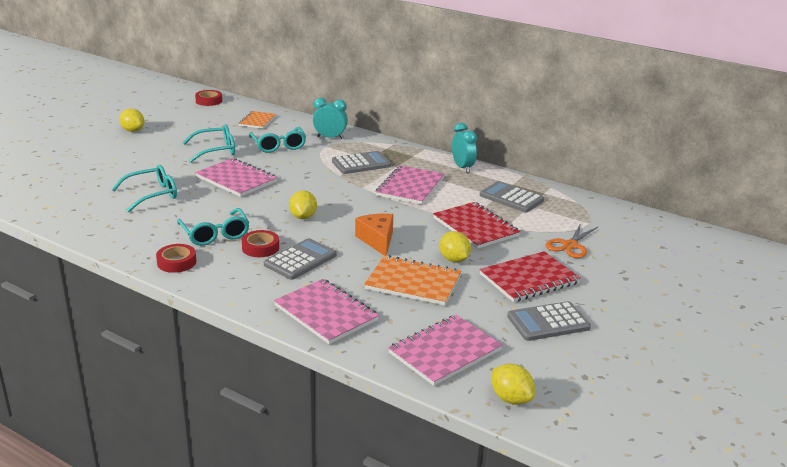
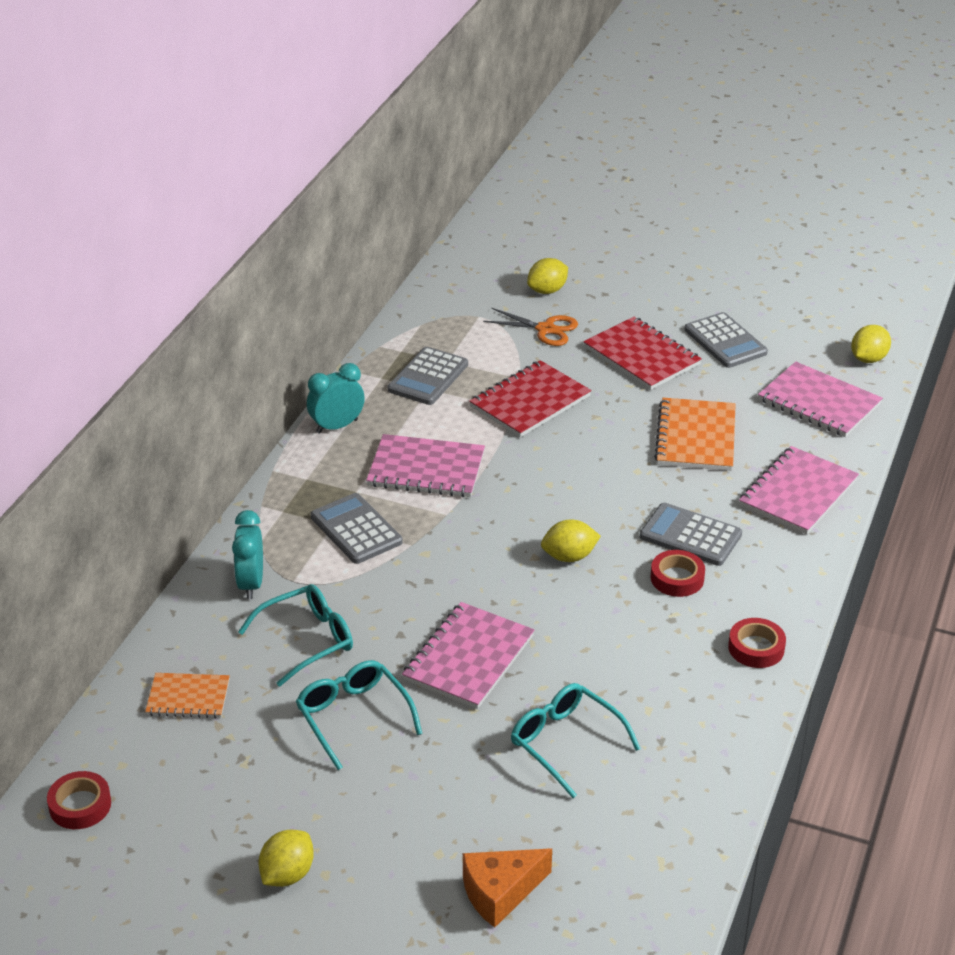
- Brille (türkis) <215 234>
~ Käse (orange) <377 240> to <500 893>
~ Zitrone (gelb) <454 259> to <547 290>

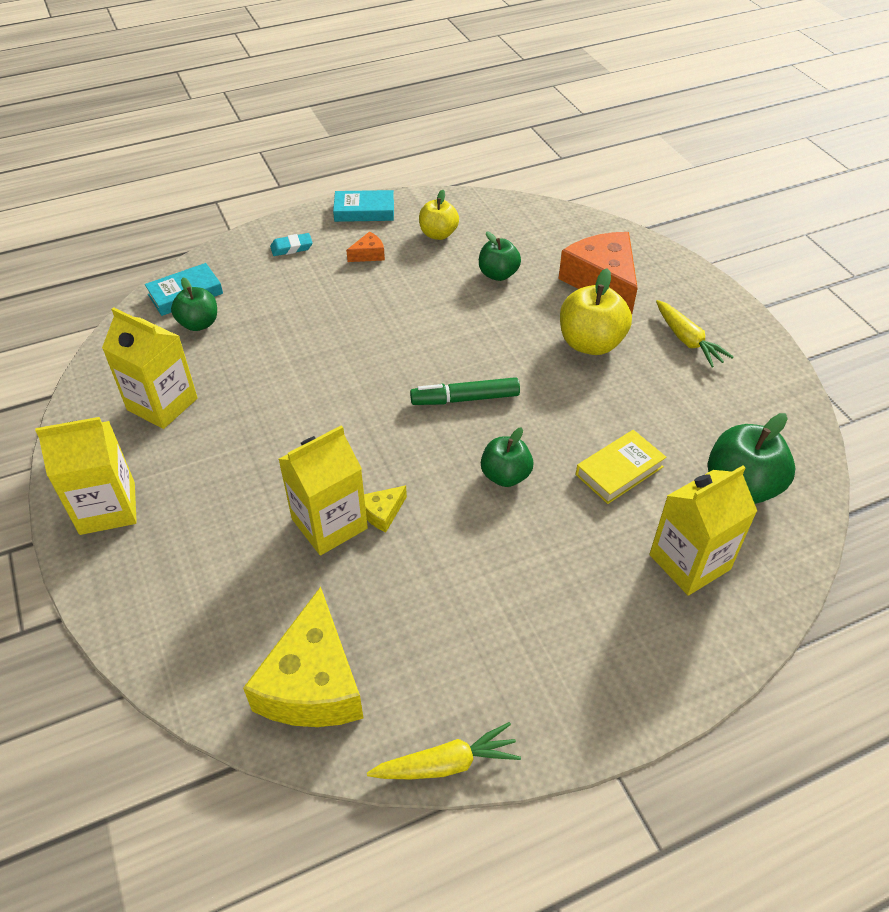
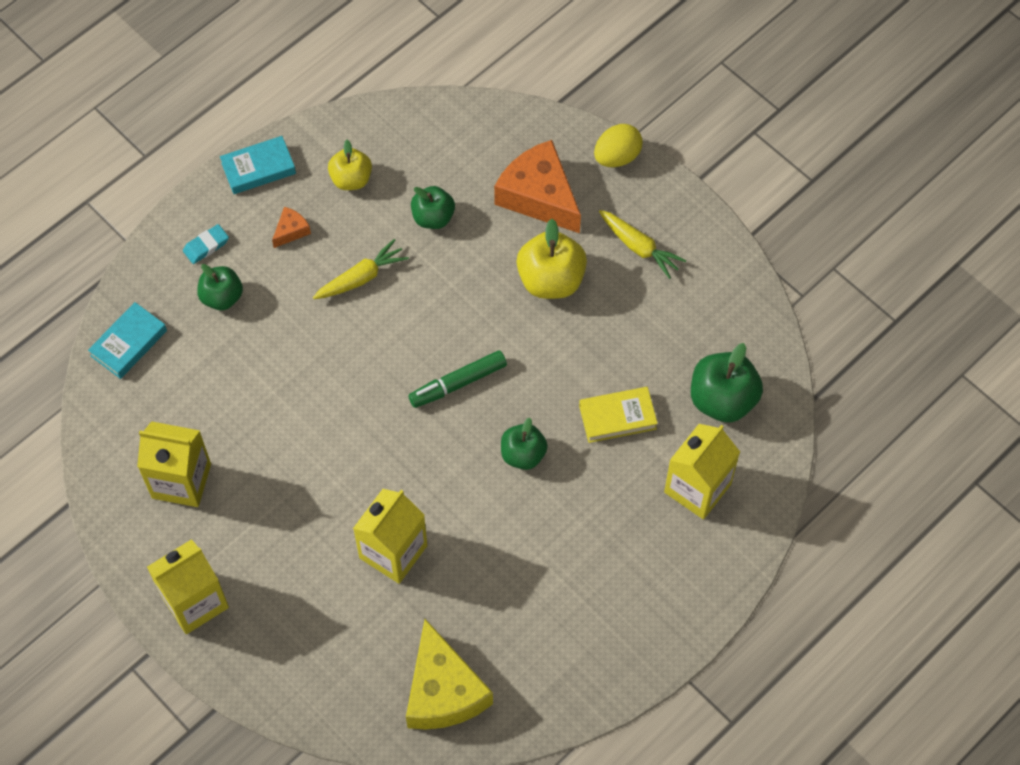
~ Apfel (grün) <199 324> to <222 297>
- Käse (gelb) <382 513>
~ Karotte (gelb) <447 763> to <361 277>
~ Buch (gelb) <619 470> = <617 417> 45 degrees clockwise
+ Ei (gelb) <617 157>

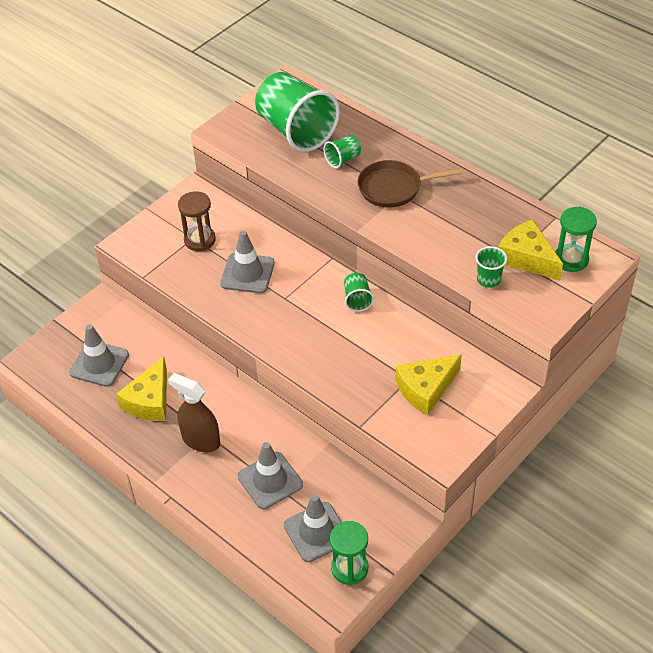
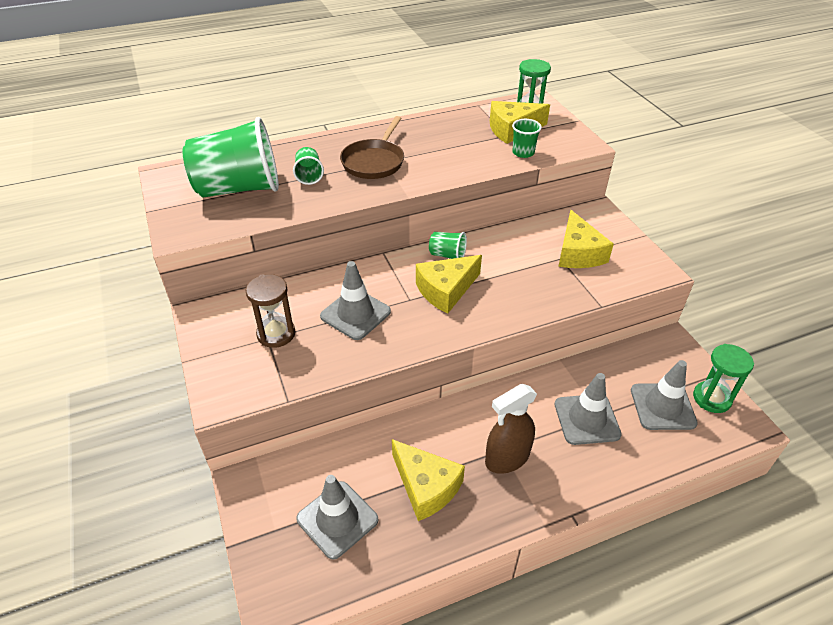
+ Käse (gelb) <446 290>

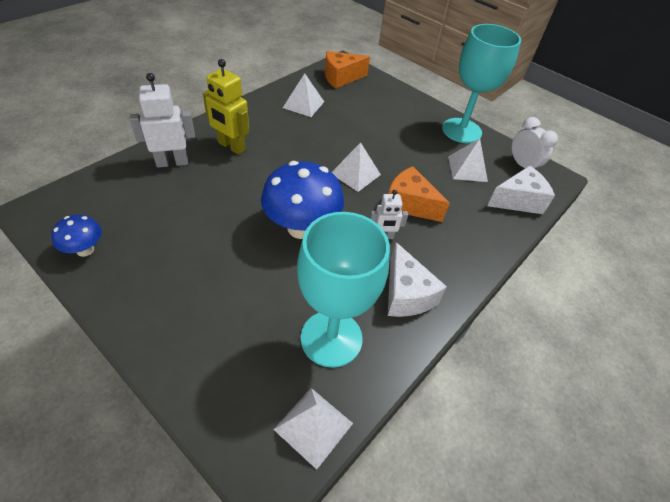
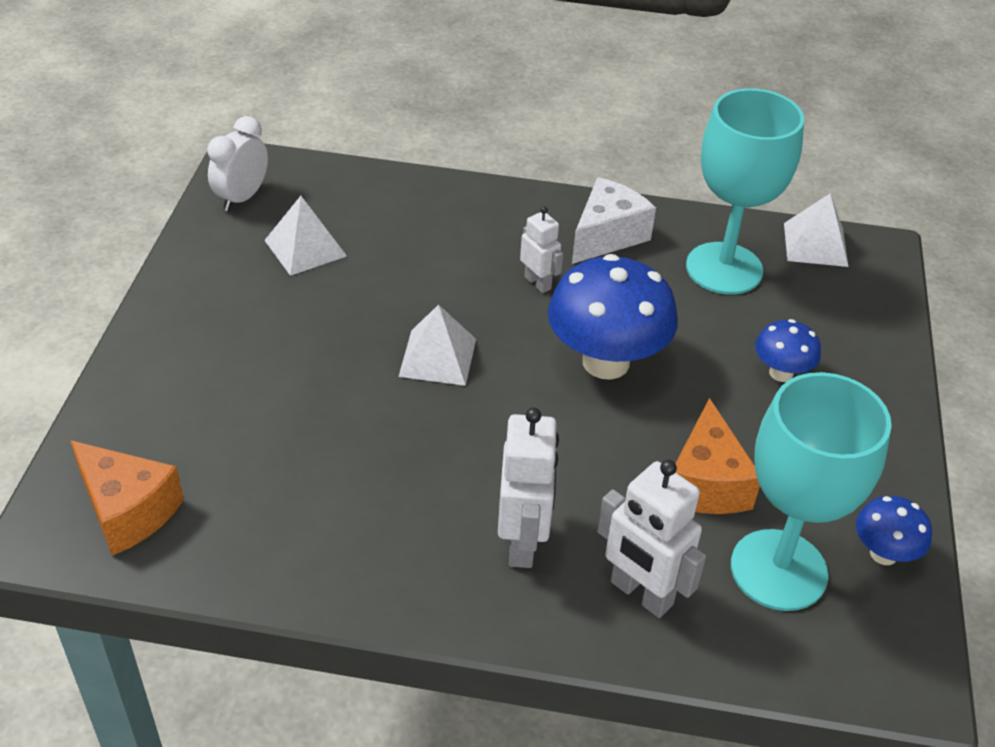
~ Roboter (gelb) <231 146> to Roboter (weiß) <522 543>
- Pyramide (weiß) <303 104>
~ Käse (orange) <409 204> to <706 483>
~ Kelch (türkis) <461 130> to <778 570>
- Käse (weiß) <518 201>
+ Pilz (blau) <781 373>

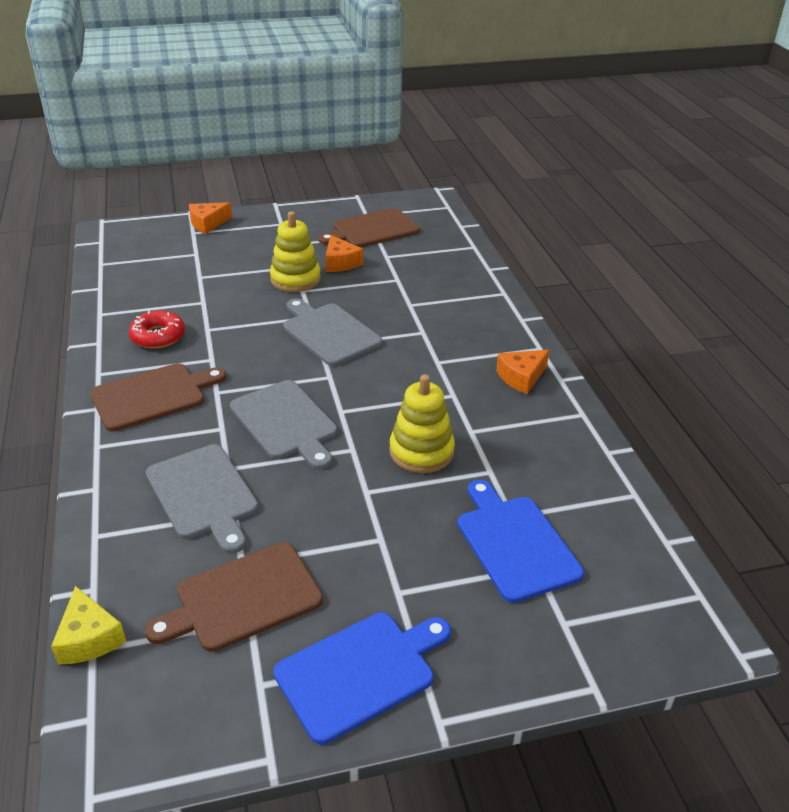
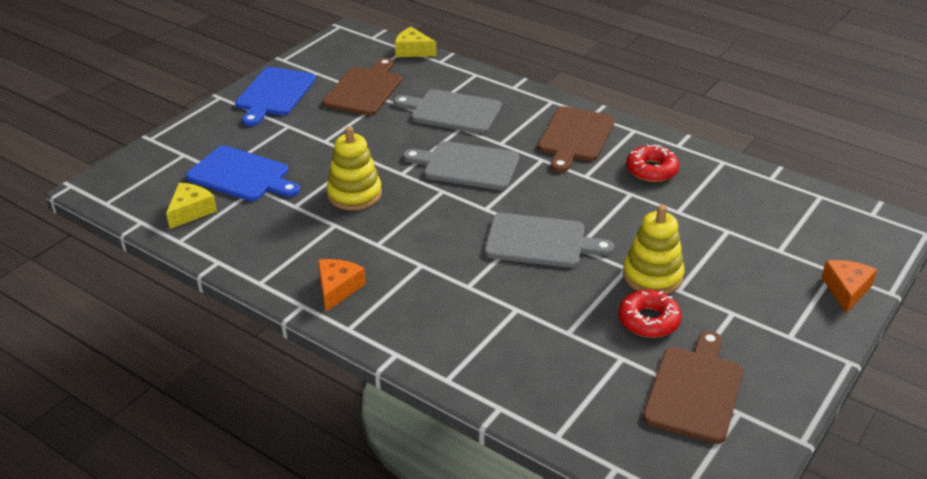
~ Käse (orange) <340 262> to Donut (rot) <648 320>
+ Käse (gelb) <190 211>

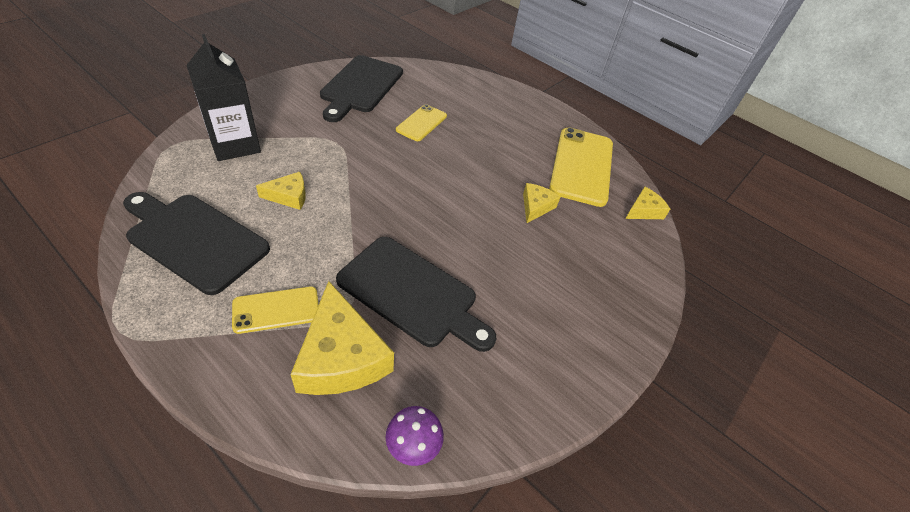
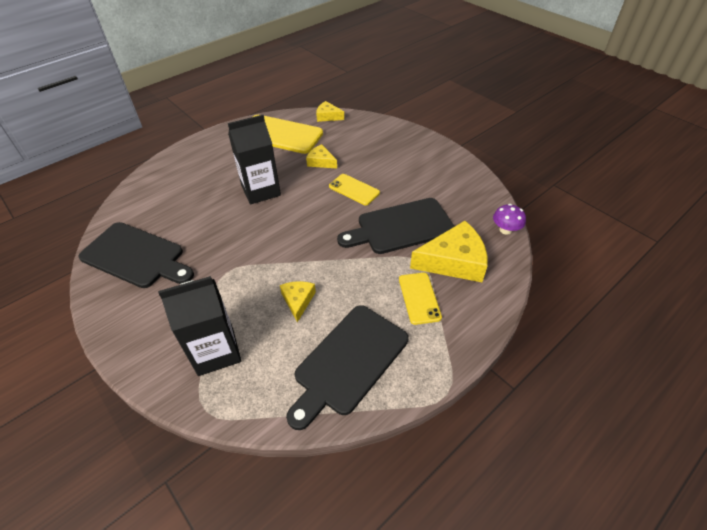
~ Schneidebrett (schwarz) <412 293> = <401 227> 150 degrees counterclockwise
~ Handy (gelb) <421 123> to <354 189>
~ Käse (gelb) <644 210> = <328 116> 45 degrees counterclockwise
+ Getränkekarton (schwarz) <261 190>

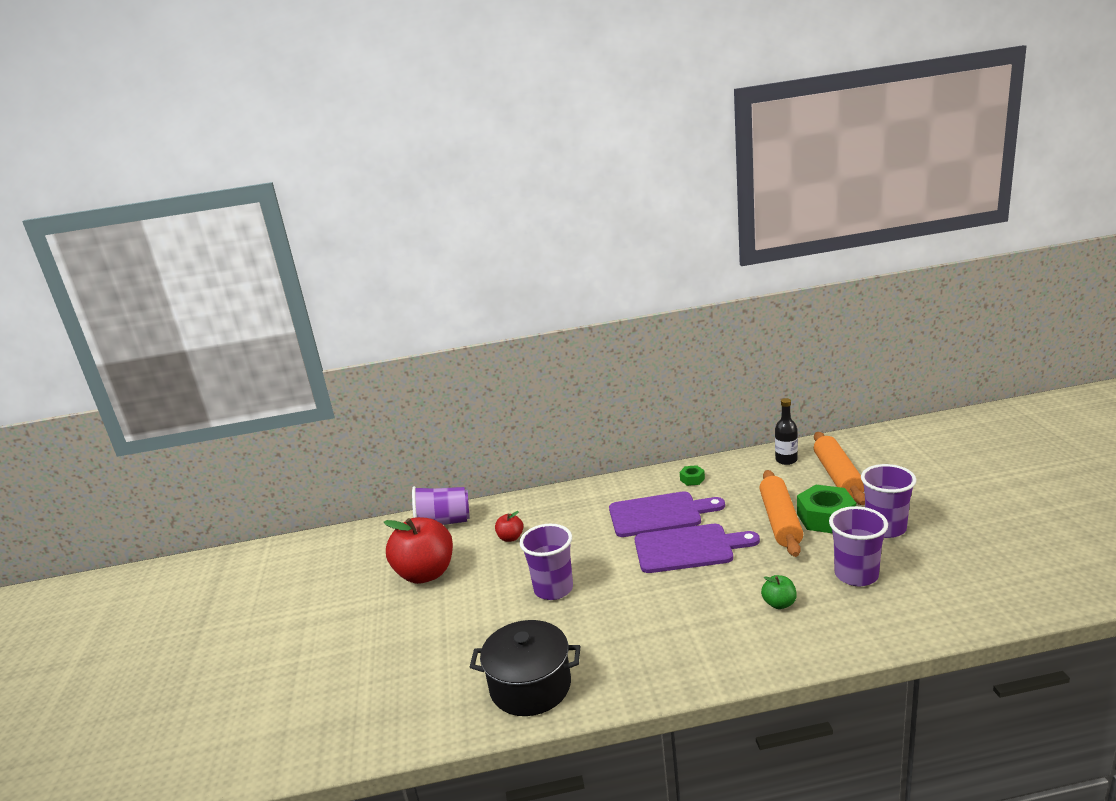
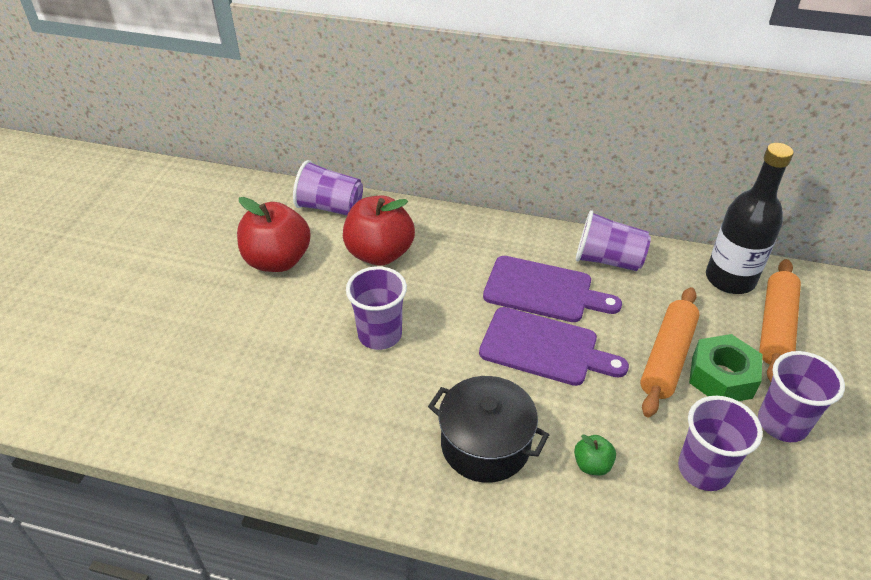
~ Kochtopf (schwarz) <530 686> to <485 444>
~ Apfel (rot) <510 538> = <379 253> x2.22
~ Sechskantmutter (grün) <692 479> to Becher (lila) <608 260>
~ Flasche (schwarz) <786 460> = <730 279> x1.88

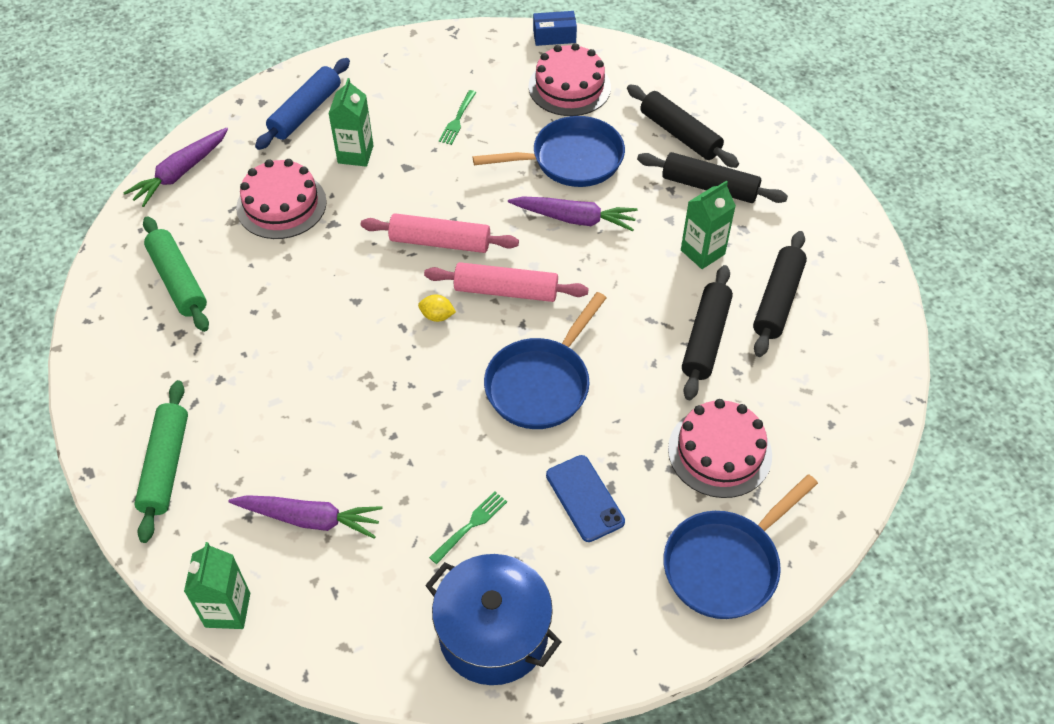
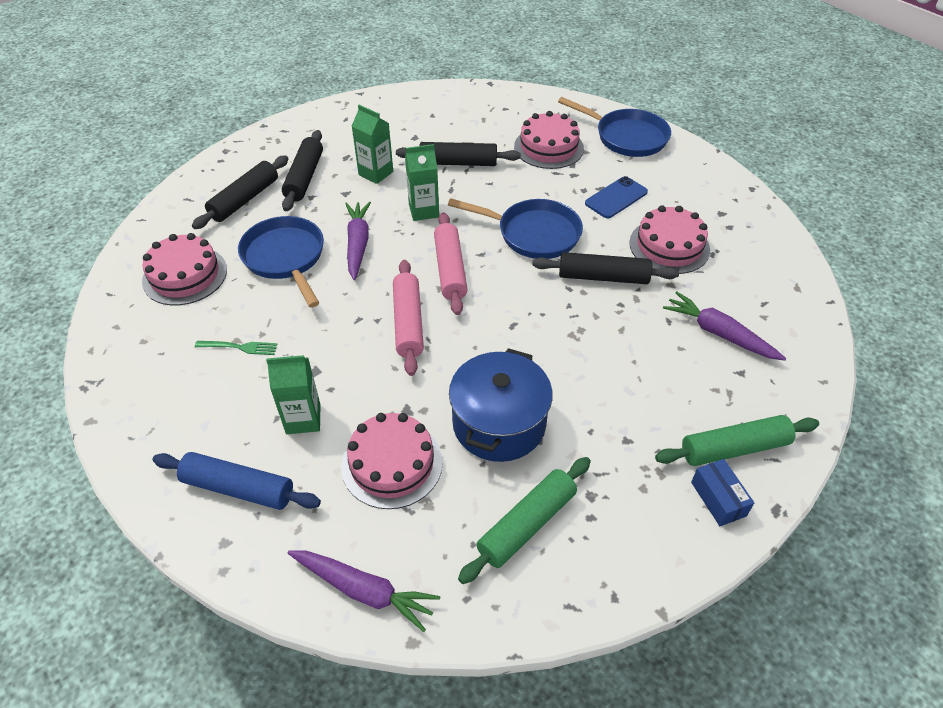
~ Getränkekarton (grün) <227 610> to <424 211>
~ Karotte (lila) <309 519> = <719 333> 45 degrees counterclockwise
- Zitrone (gelb) <437 316>
~ Kochtopf (blau) <493 633> to <499 423>
~ Gabel (grün) <470 525> to Kuchen (rosa) <669 246>
~ Schachtel (blau) <554 36> to <718 499>
~ Nudelholz (schwarz) <777 300> to <603 277>

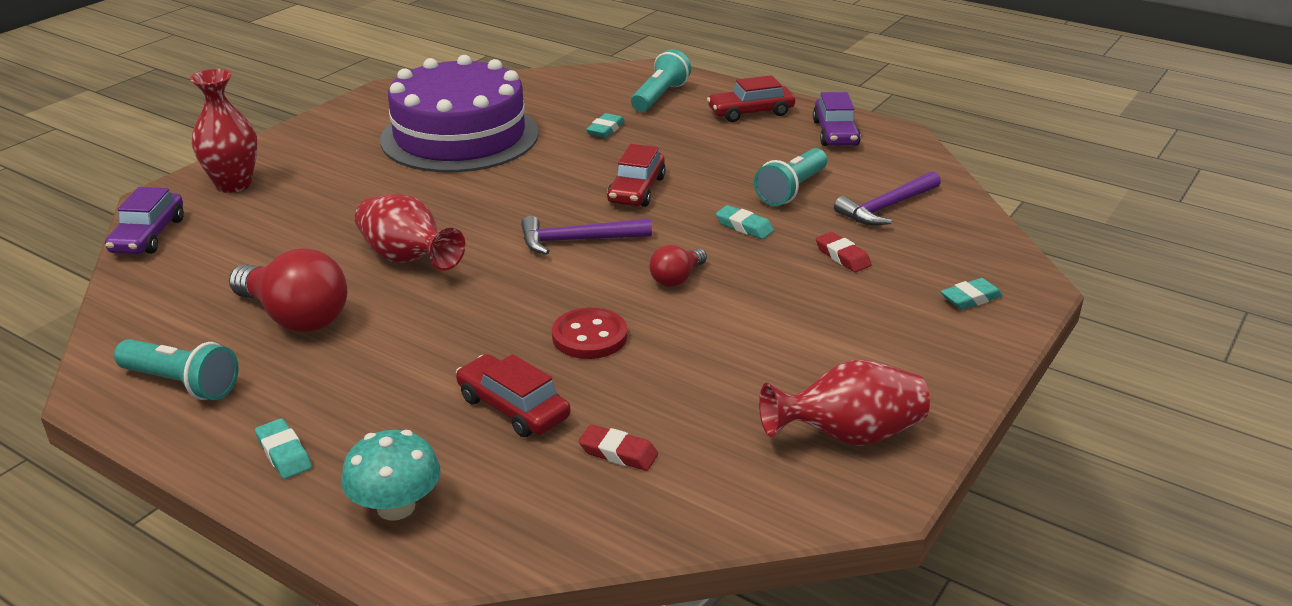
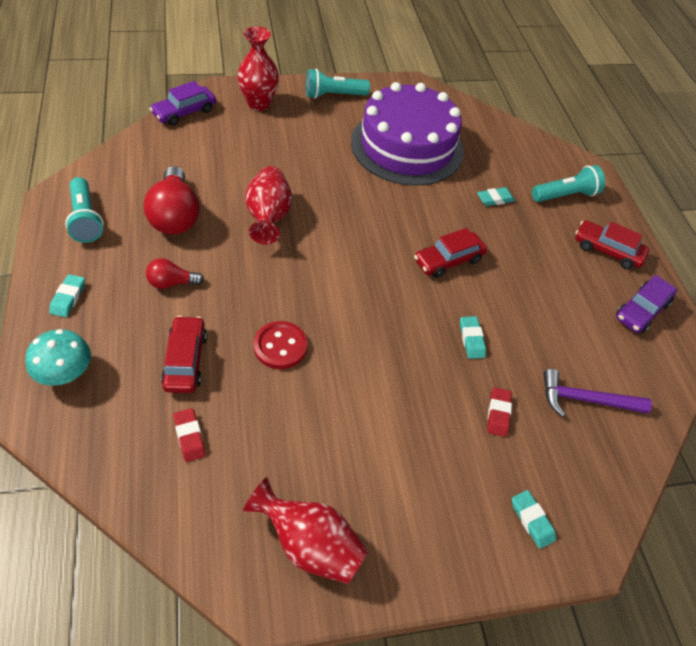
- Hammer (lila) <577 240>
~ Glühbirne (rot) <677 278> to <172 283>
~ Taschenlampe (türkis) <791 190> to <333 95>
~ Radiergummi (türkis) <970 298> = <532 520> 45 degrees clockwise

